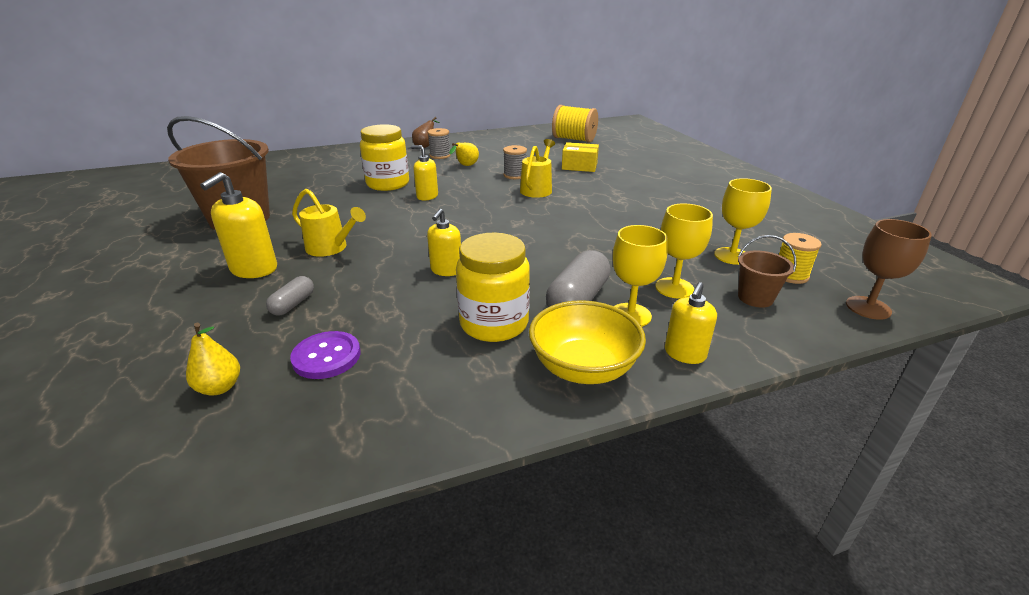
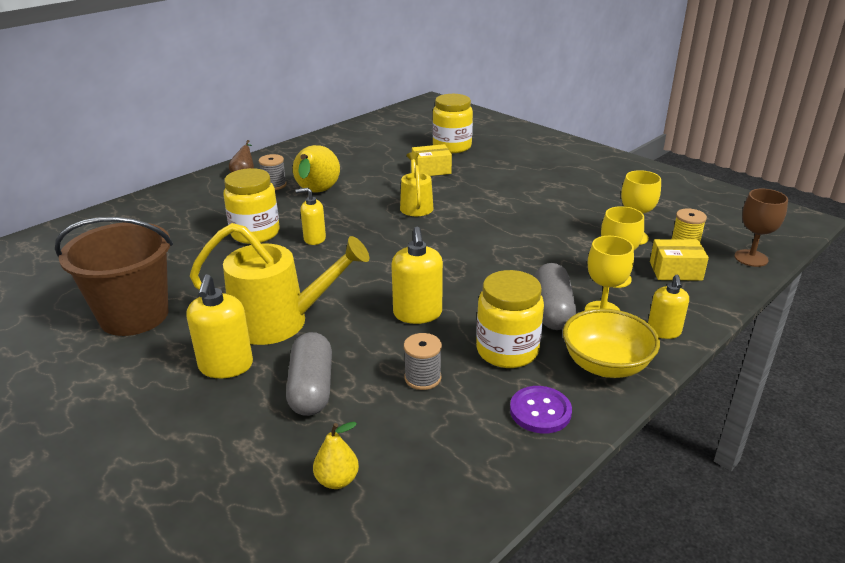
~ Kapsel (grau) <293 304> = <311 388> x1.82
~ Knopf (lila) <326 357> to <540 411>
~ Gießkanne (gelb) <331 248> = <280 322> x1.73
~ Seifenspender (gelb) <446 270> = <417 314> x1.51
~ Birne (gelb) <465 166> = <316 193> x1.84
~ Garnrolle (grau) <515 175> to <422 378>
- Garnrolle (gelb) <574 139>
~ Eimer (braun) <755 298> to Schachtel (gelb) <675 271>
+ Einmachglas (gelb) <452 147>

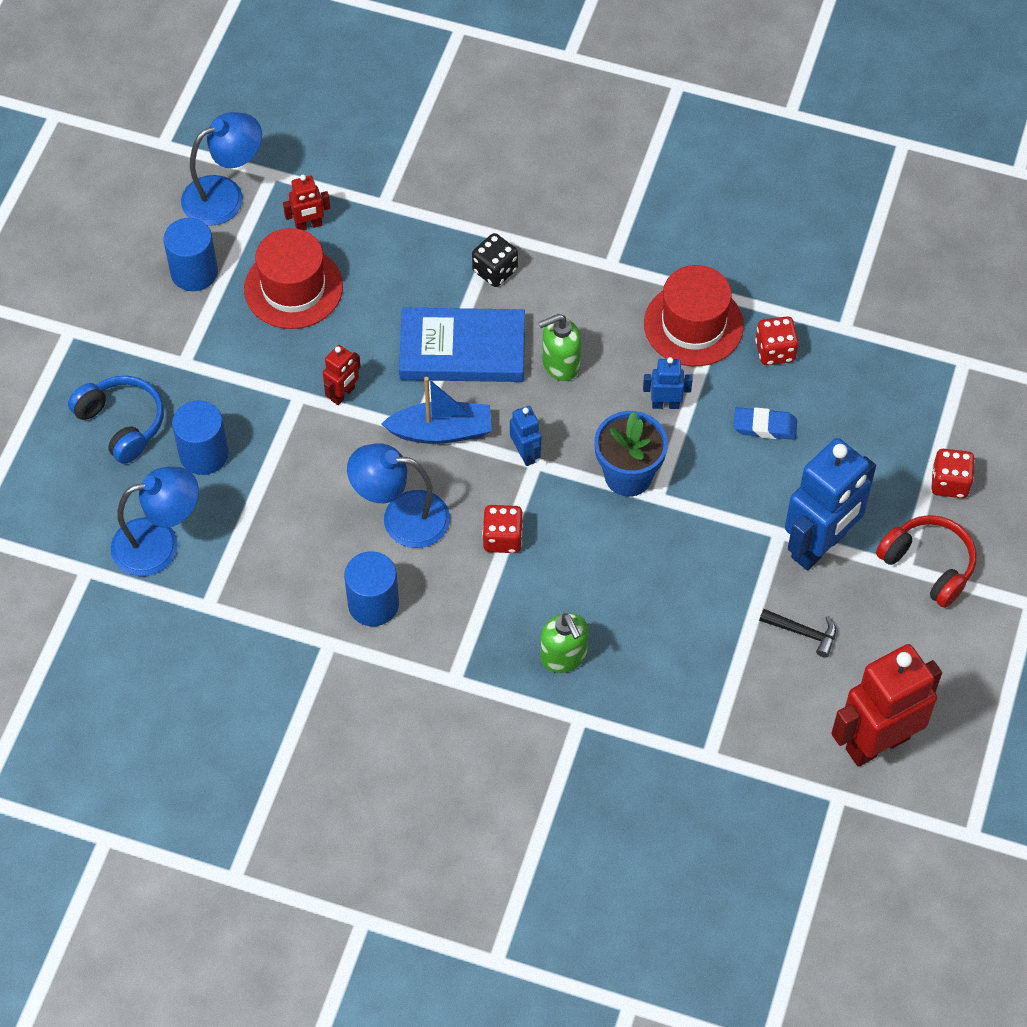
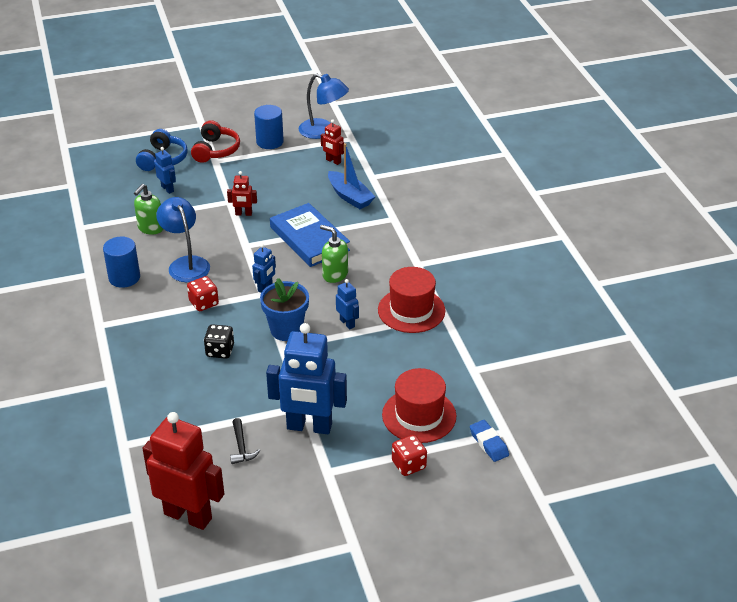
- Lampe (blau) <159 543>
~ Vollzylinder (blau) <204 454> to Roboter (blau) <167 189>
~ Hut (rot) <293 288> to <419 415>
~ Boot (blau) <441 431> to <350 196>
~ Spielwürfel (schwarz) <495 270> to <220 351>
~ Seifenspender (grün) <564 656> to <150 228>
~ Radiergummi (blau) <764 426> to <489 443>
- Spielwürfel (rot) <775 351>
~ Kopfhörer (rot) <928 565> to <216 150>

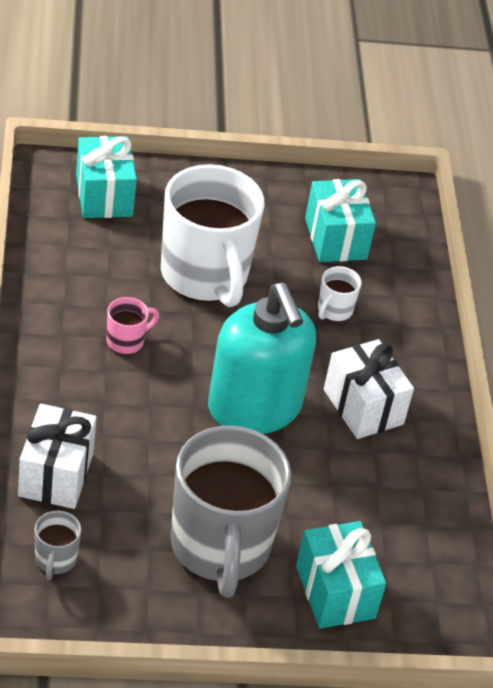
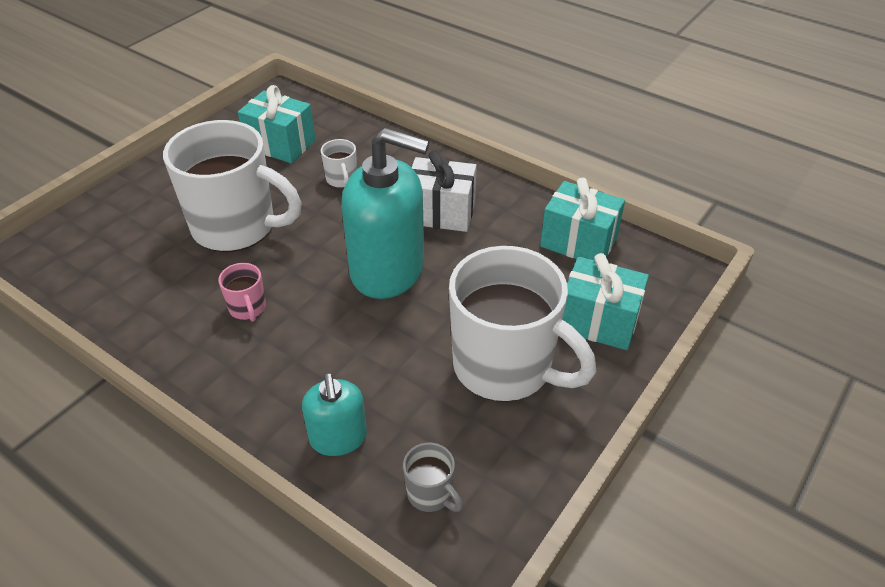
~ Geschenk (weiß) <56 474> to Seifenspender (türkis) <338 438>
~ Geschenk (türkis) <104 196> to <578 242>
~ Tasse (rosa) <126 341> = <248 308> 150 degrees clockwise
~ Tasse (grau) <220 548> to Tasse (weiß) <505 367>

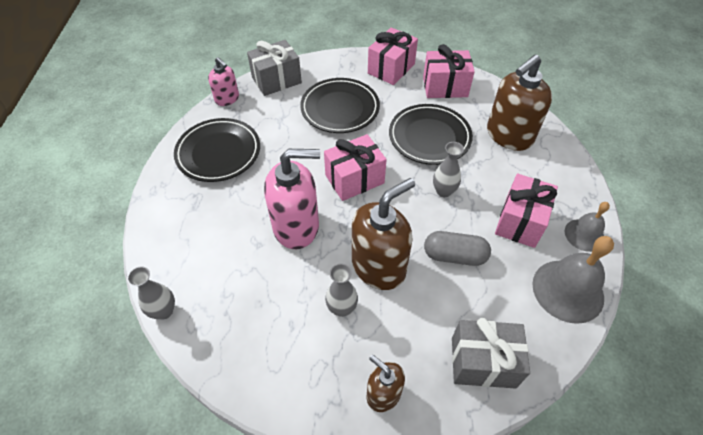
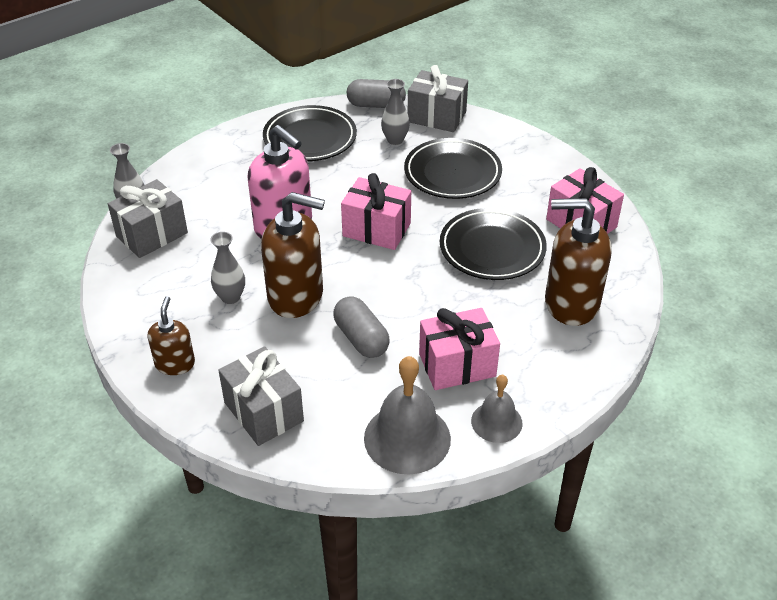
~ Seifenspender (rosa) <227 99> to Kapsel (grau) <376 105>
- Geschenk (rosa) <391 69>
~ Vase (grau) <443 191> to <395 140>
+ Geschenk (grau) <152 235>

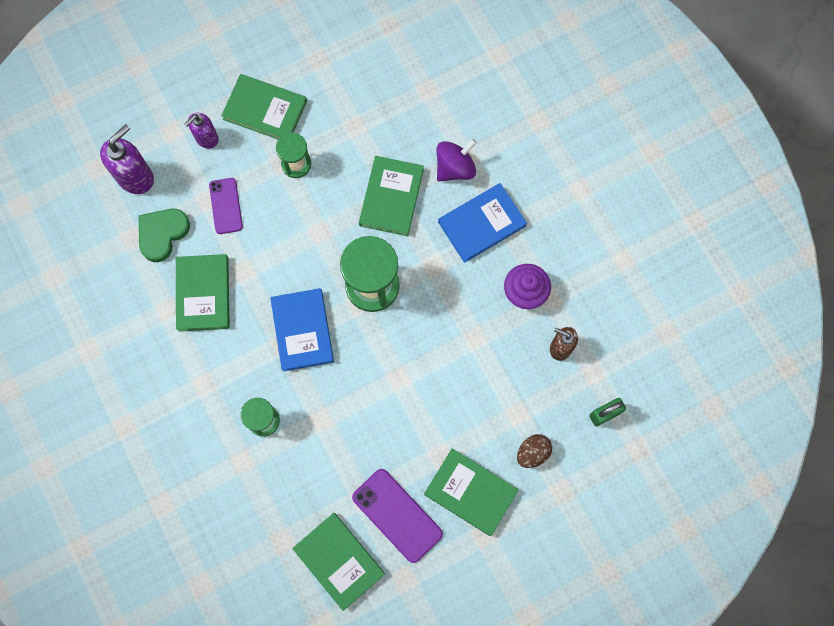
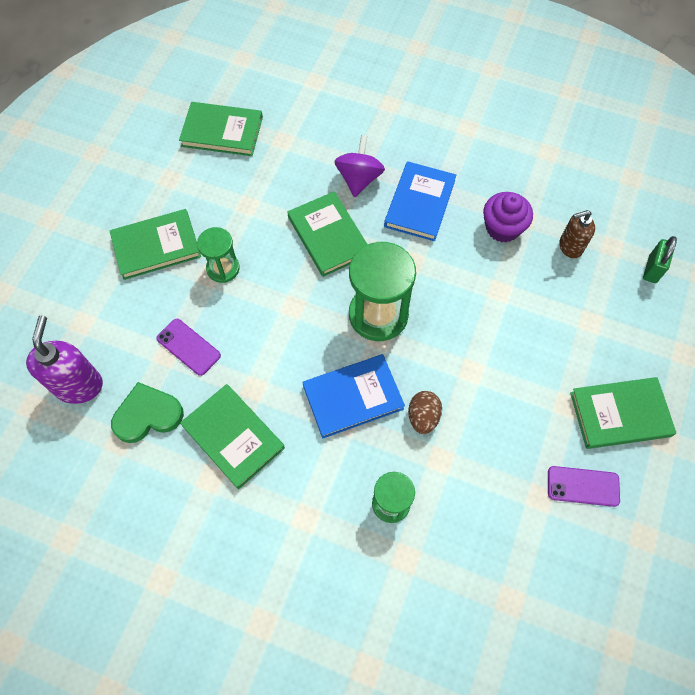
~ Herz (grün) <162 234> = <148 415> 75 degrees clockwise
- Seifenspender (lila) <206 138>
~ Buch (blau) <302 330> = <353 397> 60 degrees counterclockwise
~ Buch (grün) <339 561> to <222 132>
~ Handy (lila) <397 515> = <583 486> x0.65
~ Ei (braun) <532 453> to <423 417>

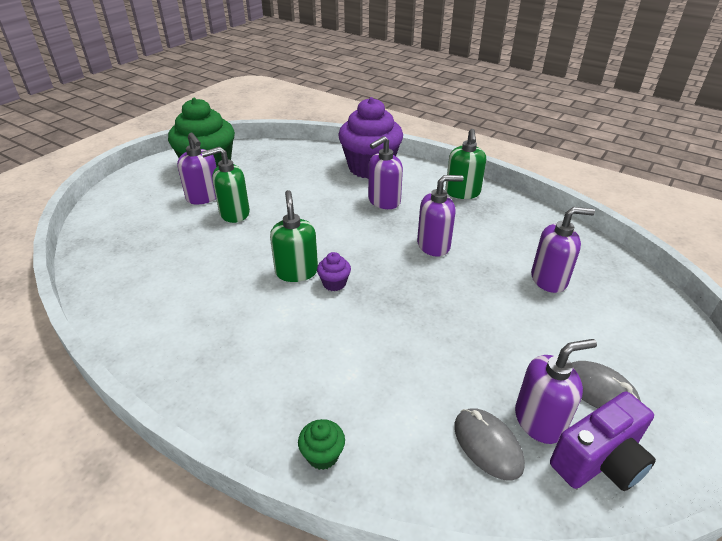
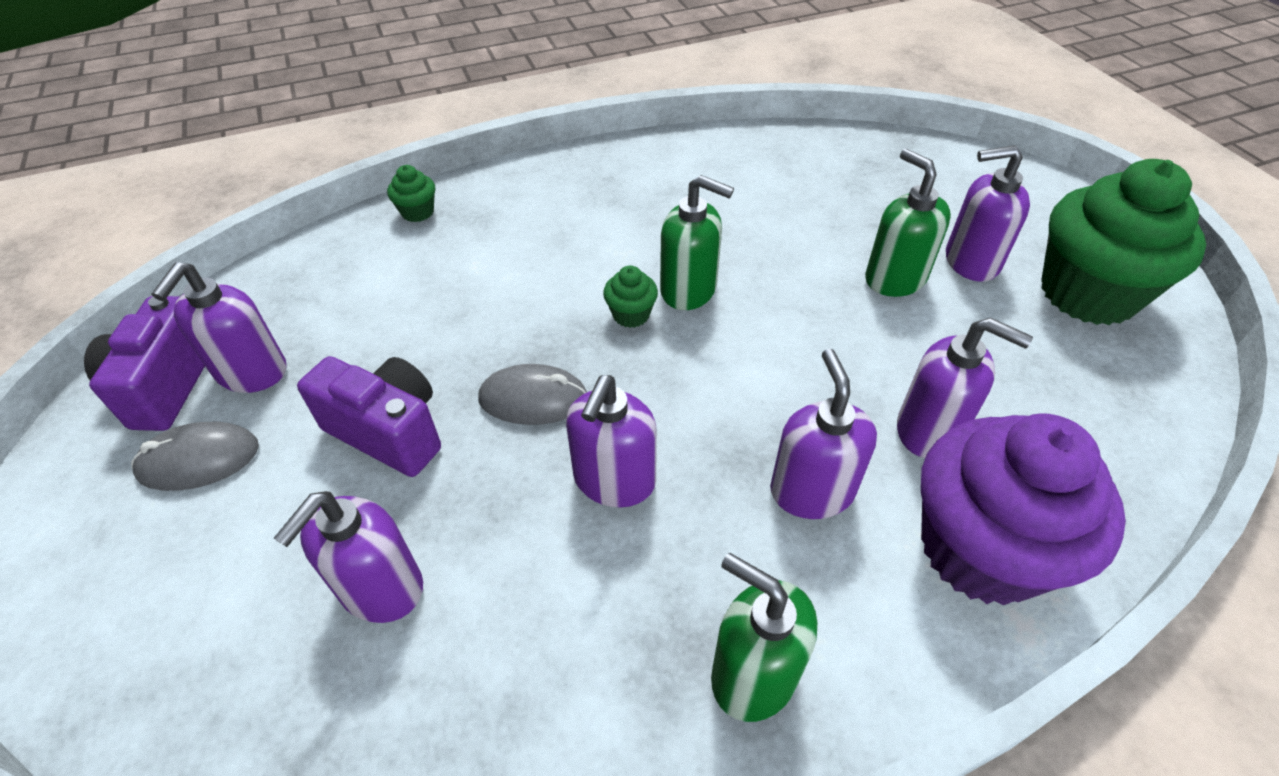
~ Seifenspender (grün) <234 213> = <894 278> 45 degrees counterclockwise
~ Muffin (lila) <334 283> to Muffin (grün) <631 315>
~ Computermaus (grau) <487 445> to <533 399>
+ Kamera (lila) <389 431>
+ Seifenspender (lila) <929 430>

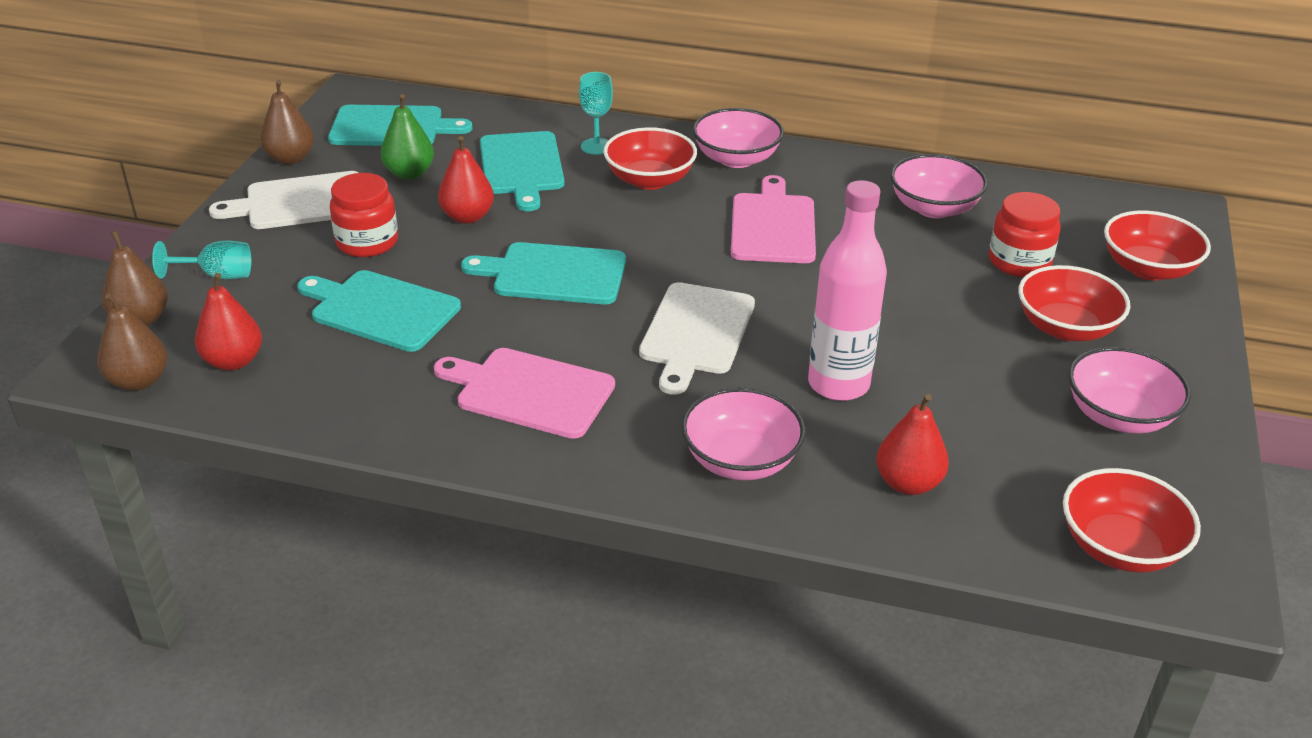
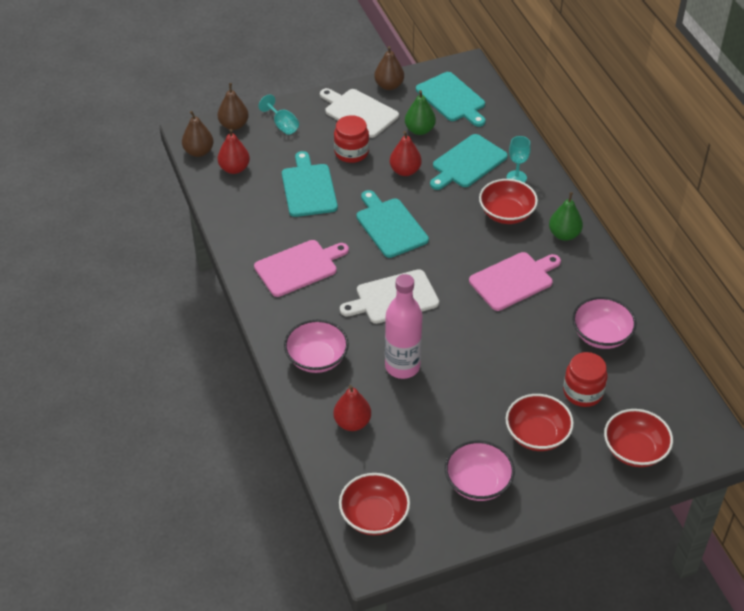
~ Schneidebrett (rosa) <530 392> = <299 267> 75 degrees clockwise
~ Schüssel (rosa) <736 159> to Birne (grün) <564 234>

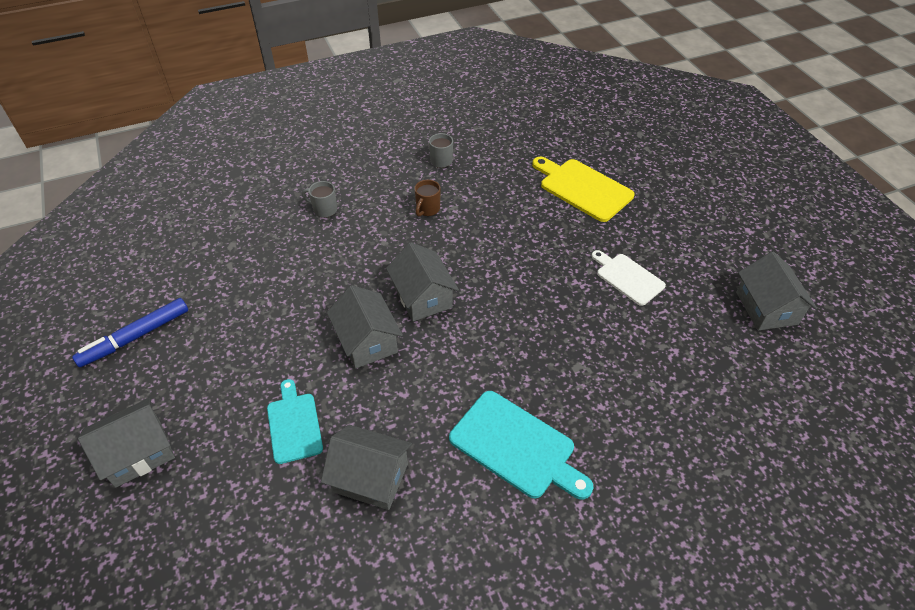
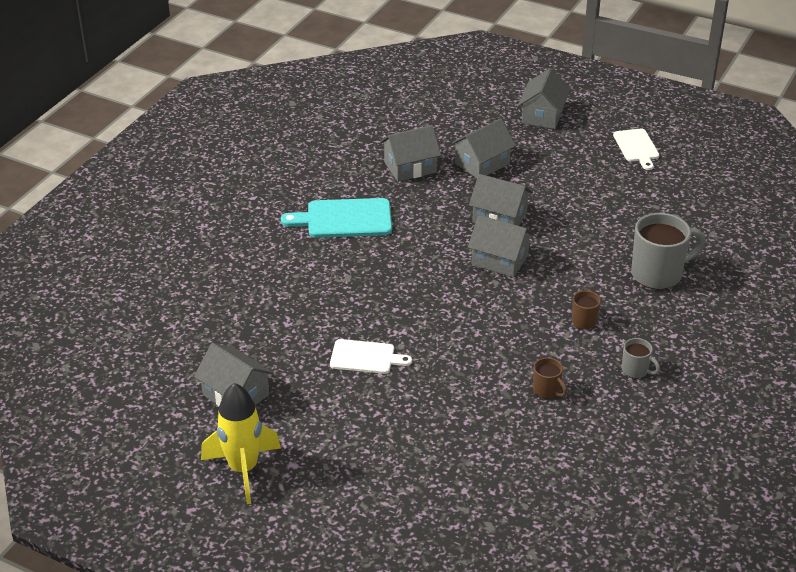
~ Filzstift (blau) <135 337> to Schneidebrett (weiß) <636 147>
~ Schneidebrett (türkis) <294 424> to Haus (grau) <482 163>
~ Tasse (grau) <324 210> = <658 274> x2.04
- Schneidebrett (gelb) <583 188>
+ Rakete (gelb) <243 469>
+ Tasse (braun) <547 390>

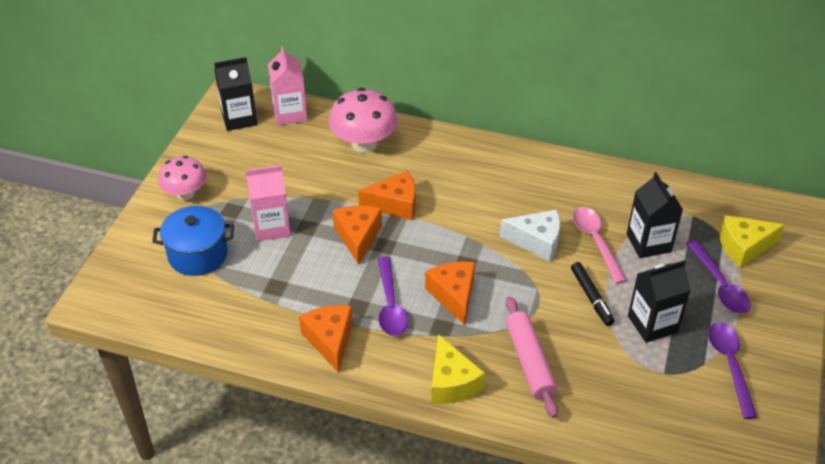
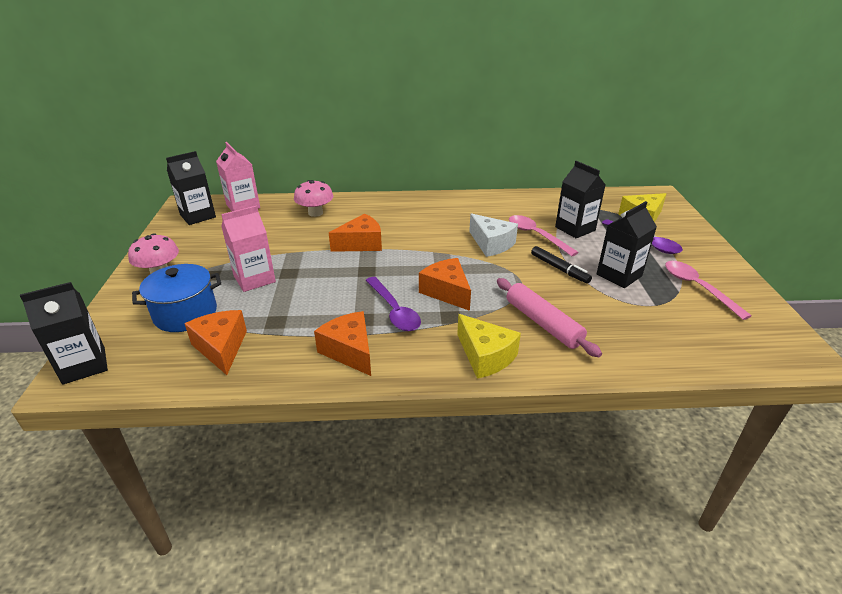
~ Pilz (rosa) <364 144> = <315 213> x0.66
~ Käse (orange) <358 237> to <221 348>
~ Käse (weiß) <536 241> = <491 244> 60 degrees clockwise
~ Löffel (lila) <730 365> to Löffel (rosa) <698 288>
+ Getränkekarton (schwarz) <84 365>

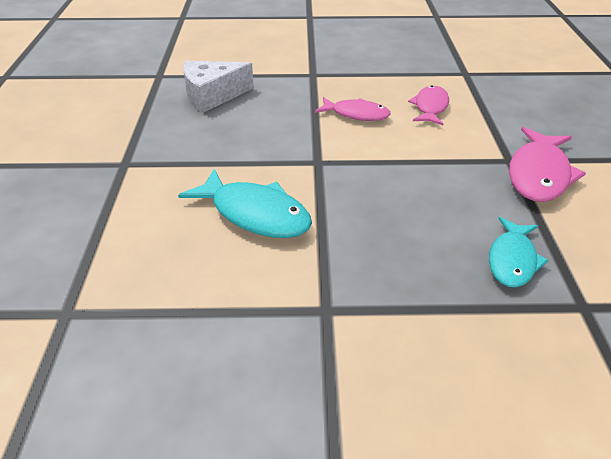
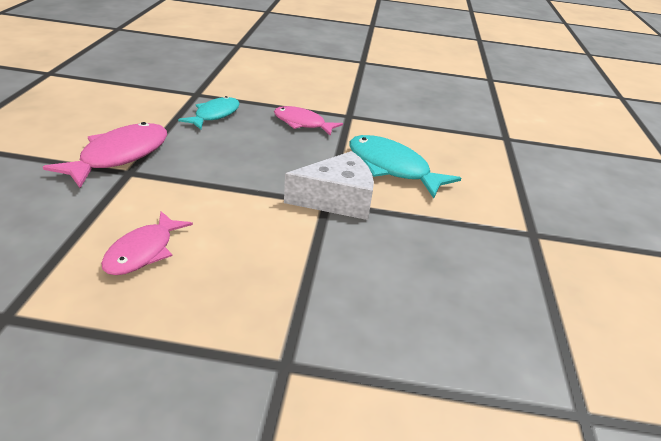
~ Käse (weiß) <212 95> to <337 199>
~ Fisch (rosa) <356 114> to <302 123>

